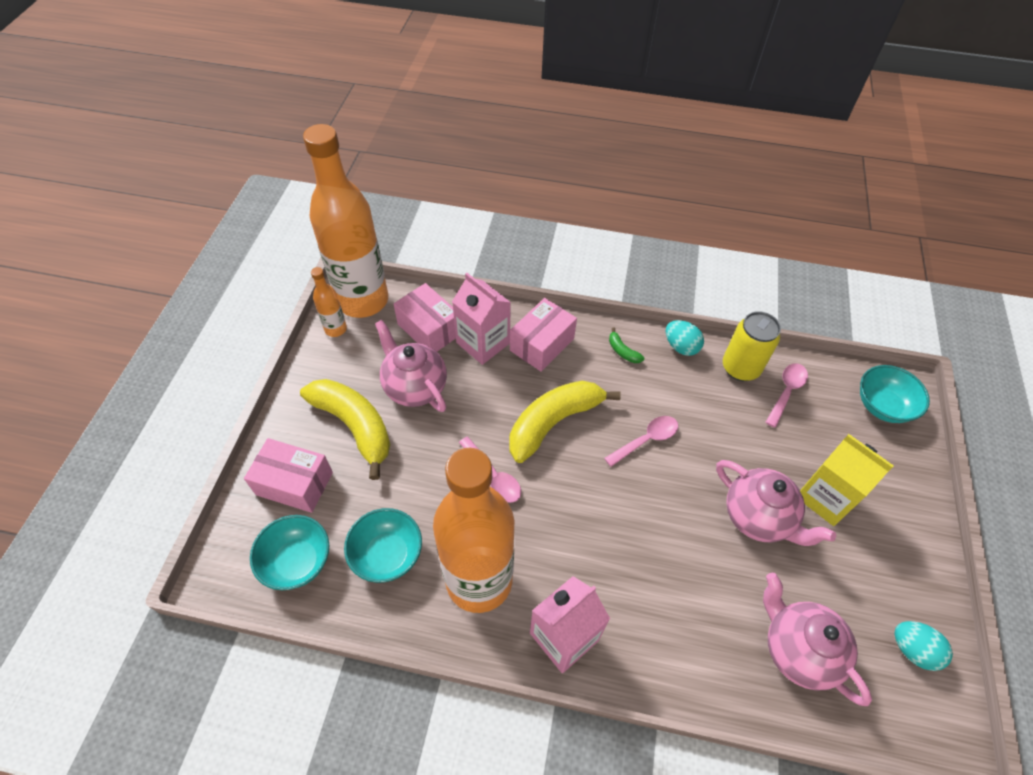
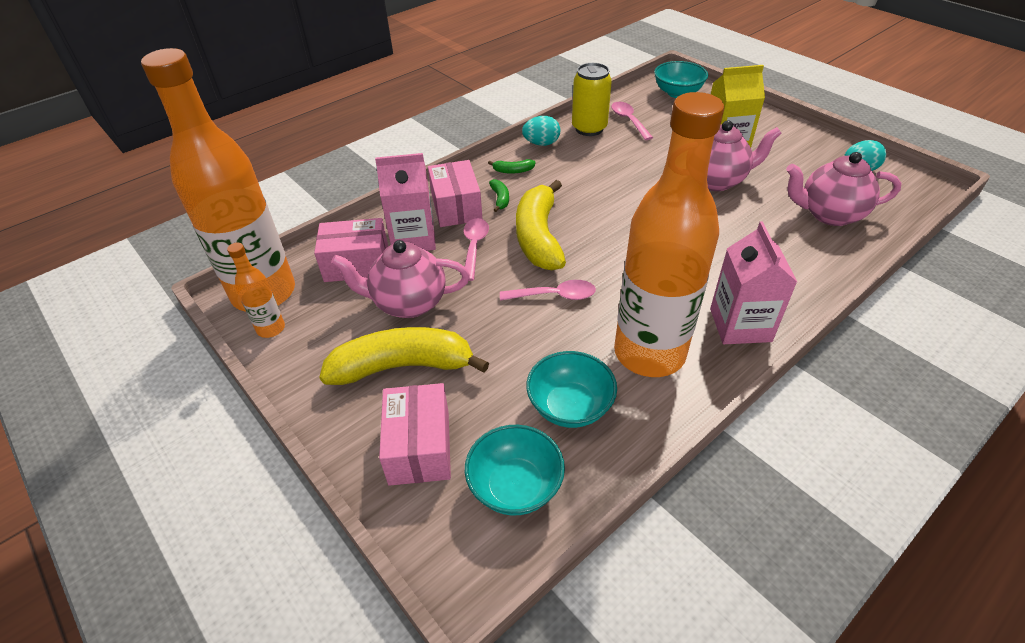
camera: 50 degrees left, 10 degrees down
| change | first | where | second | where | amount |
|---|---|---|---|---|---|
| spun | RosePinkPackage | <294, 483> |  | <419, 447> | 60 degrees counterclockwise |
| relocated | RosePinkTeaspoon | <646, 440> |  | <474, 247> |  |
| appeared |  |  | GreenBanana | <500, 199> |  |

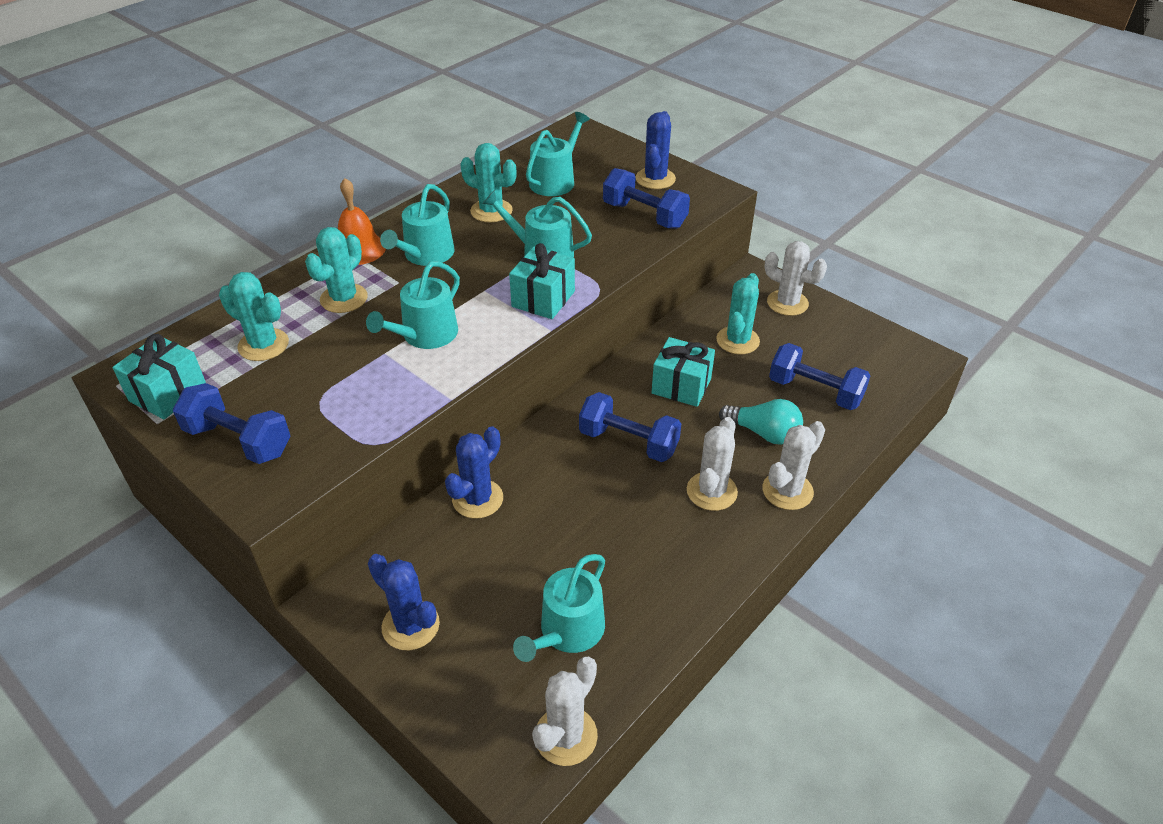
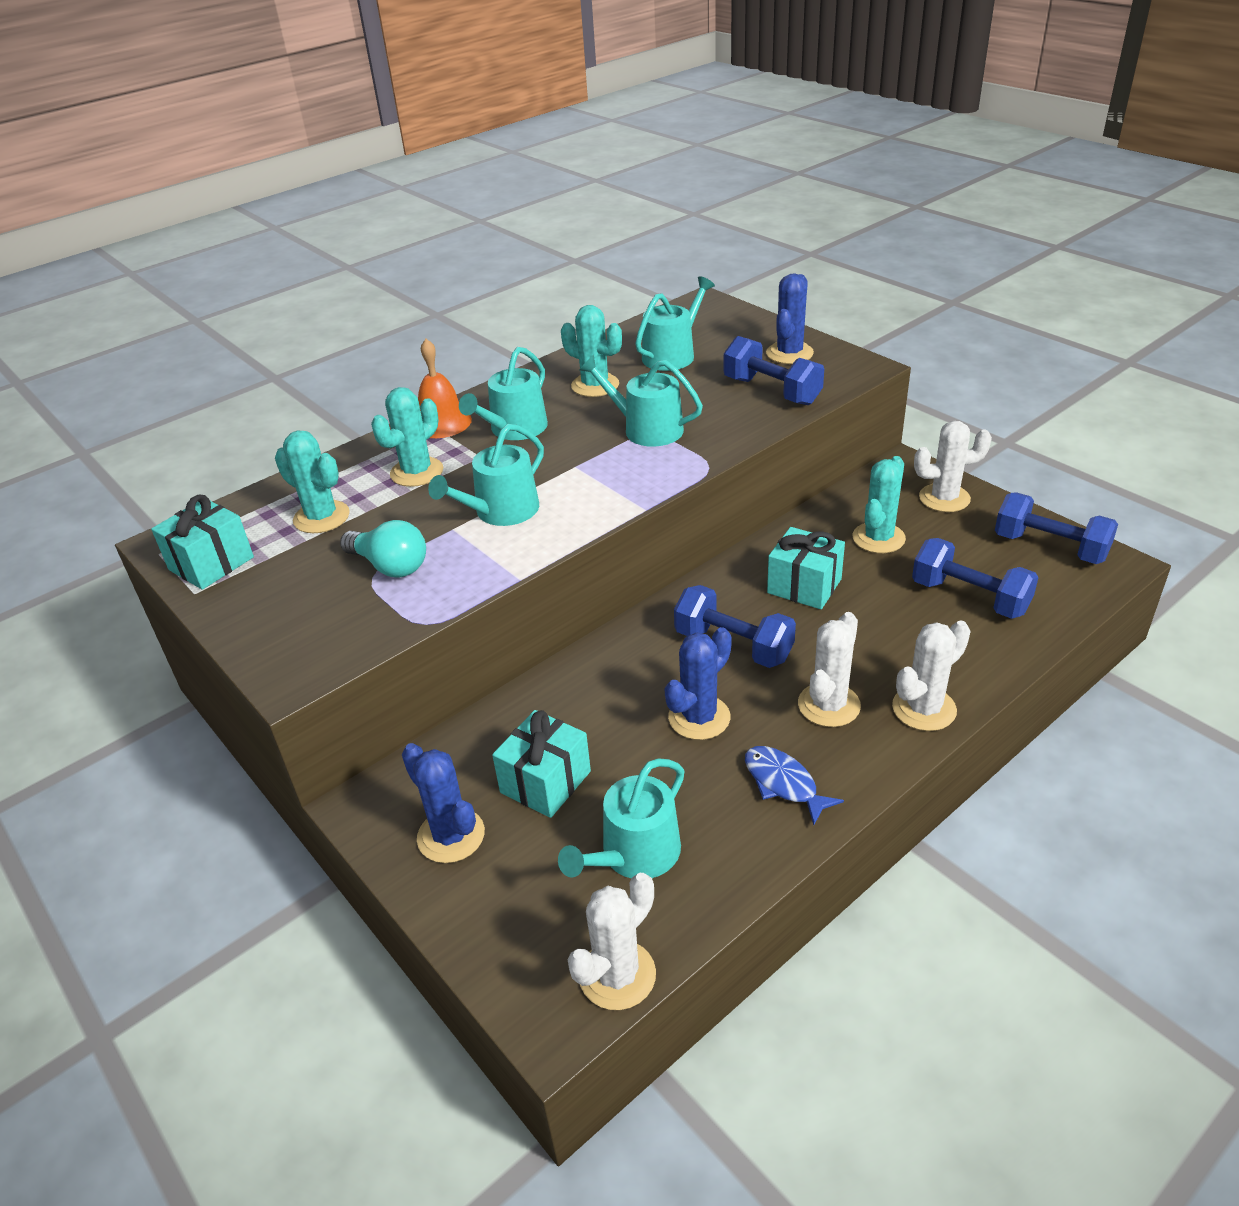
camera: 10 degrees right, 5 degrees down
| change | first | where | second | where | amount |
|---|---|---|---|---|---|
| relocated | CobaltDumbbell | <238, 441> |  | <1050, 547> |  |
| relocated | CobaltCactus | <477, 499> |  | <699, 717> |  |
| relocated | TurquoisePresent | <543, 299> |  | <545, 782> |  |
| relocated | TurquoiseLightBulb | <764, 433> |  | <390, 566> |  |
| spun | PureWhiteCactus | <787, 303> |  | <944, 498> | 45 degrees counterclockwise |
| appeared |  |  | CobaltFish | <784, 783> |  |

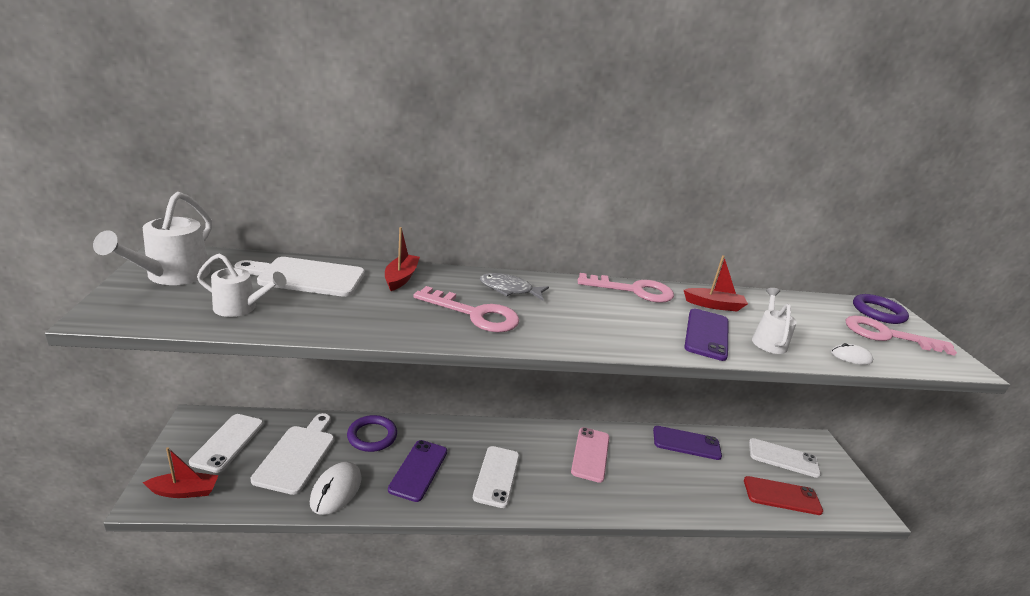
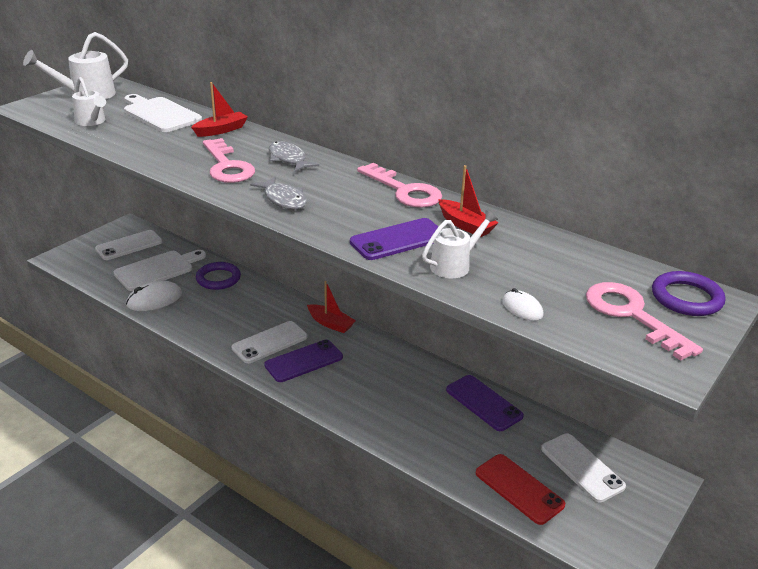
camera: 45 degrees right, 5 degrees up
| change | first | where | second | where | amount |
|---|---|---|---|---|---|
| relocated | CrimsonSailboat | <184, 491> |  | <330, 323> |  |
| relocated | PurpleSmartphone | <418, 470> |  | <304, 361> |  |
| missing | RosePinkSmartphone | <590, 454> |  |  |  |
| appeared |  |  | GreyFish | <283, 199> |  |

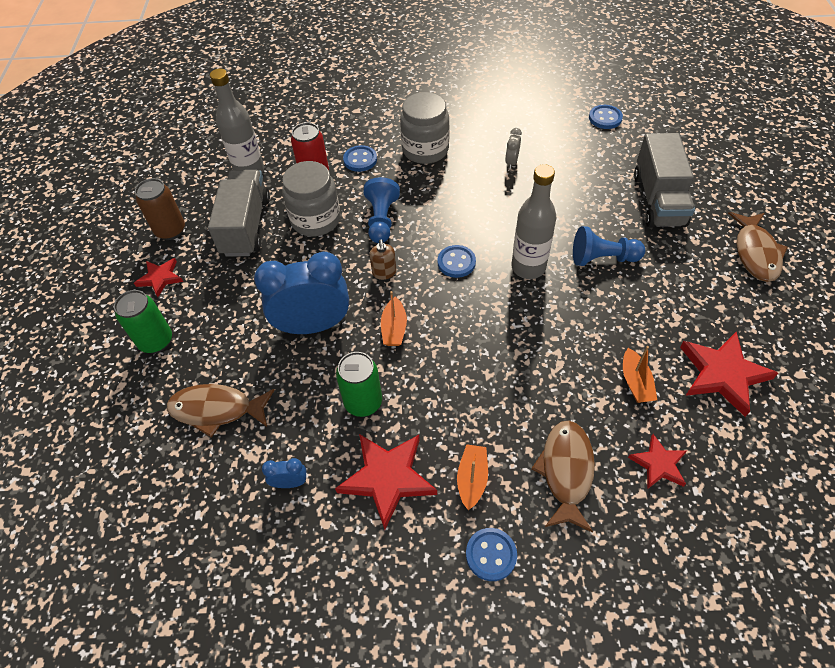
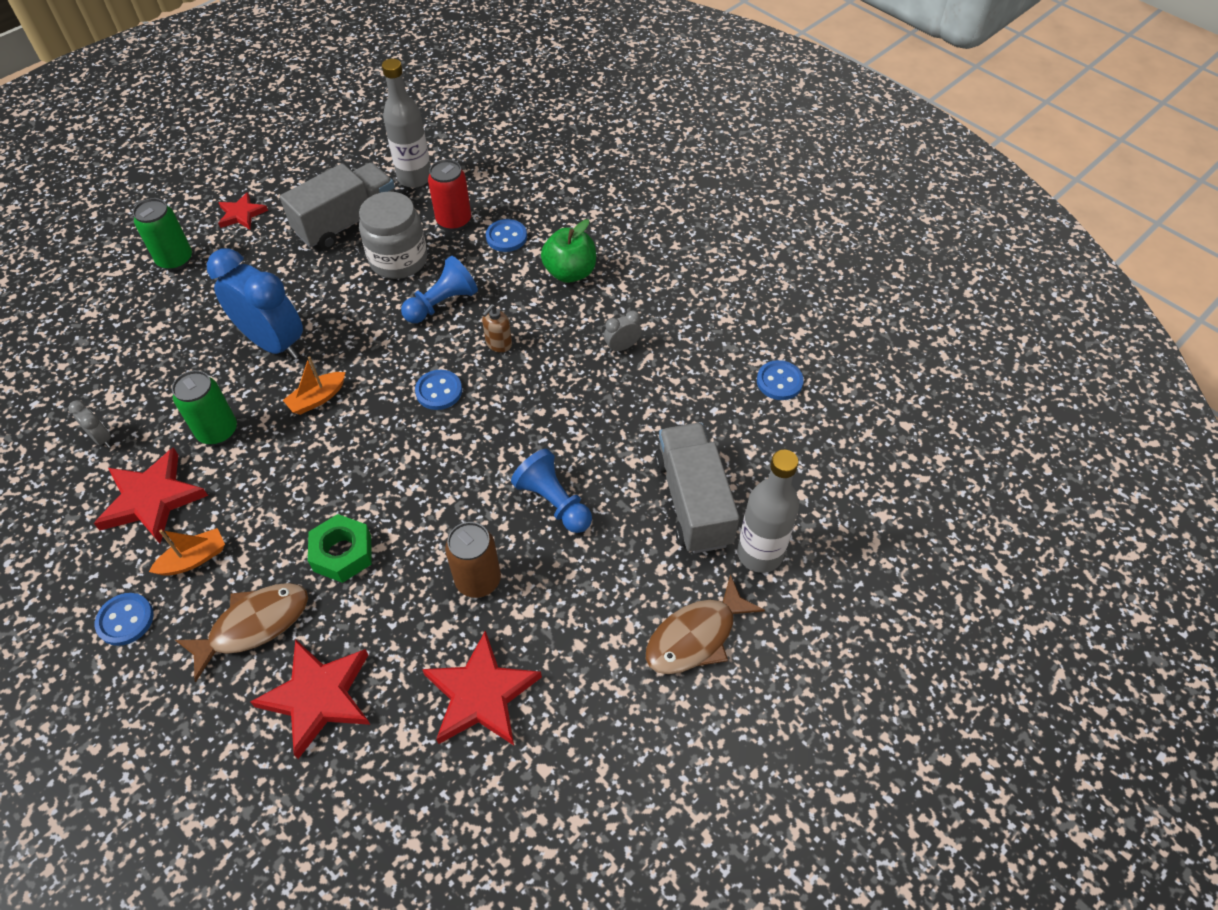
camera: 45 degrees right, 0 degrees up
| change | first | where | second | where | amount |
|---|---|---|---|---|---|
| relocated | DarkBrownTin | <170, 230> |  | <478, 580> |  |
| missing | DarkBrownFish | <216, 410> |  |  |  |
| colour | CobaltAlarmClock | <290, 483> | GreyAlarmClock | <102, 438> |  |
| relocated | DarkBrownSoapPump | <384, 273> |  | <498, 344> |  |
| exchanged | GreyPreserveJar | <425, 150> | GreenToyApple | <570, 272> |  |
| relocated | GreyFlask | <528, 267> |  | <759, 554> |  |
| missing | BrightOrangeSailboat | <635, 382> |  |  |  |
| size | CrimsonStar | <658, 464> |  | <318, 697> | x1.72 |
| spun | GreyTruck | <658, 200> |  | <693, 501> | 120 degrees clockwise |
| appeared |  |  | GreenHexNut | <342, 553> |  |

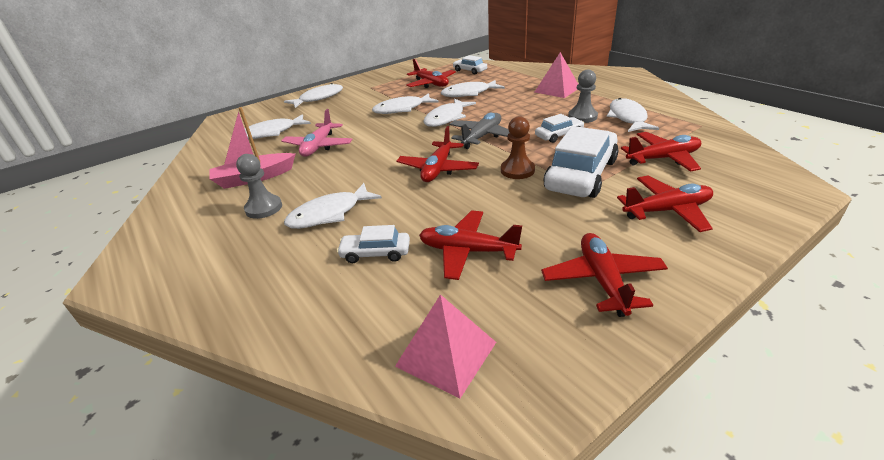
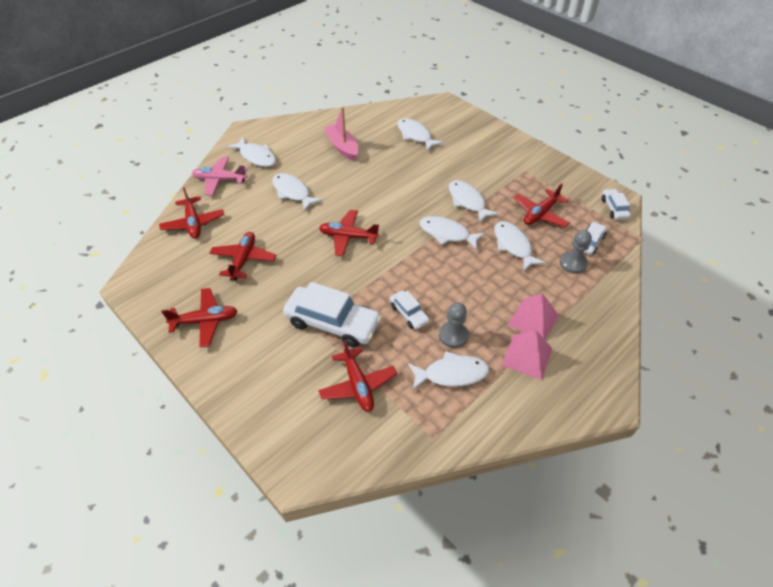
camera: 80 degrees right, 15 degrees up
| change | first | where | second | where | amount |
|---|---|---|---|---|---|
| relocated | GreyChessPawn | <264, 208> |  | <573, 263> |  |
| relocated | RosePinkToyPlane | <318, 146> |  | <220, 180> |  |
| relocated | PureWhiteFish | <319, 98> |  | <256, 157> |  |
| relocated | PureWhiteToyCar | <375, 253> |  | <614, 208> |  |
| relocated | RosePinkPyramidShape | <446, 354> |  | <527, 356> |  |
| missing | GreyToyPlane | <482, 137> |  |  |  |
| missing | DarkBrownChessPawn | <517, 170> |  |  |  |
| relocated | CrimsonToyPlane | <667, 211> |  | <193, 223> |  |

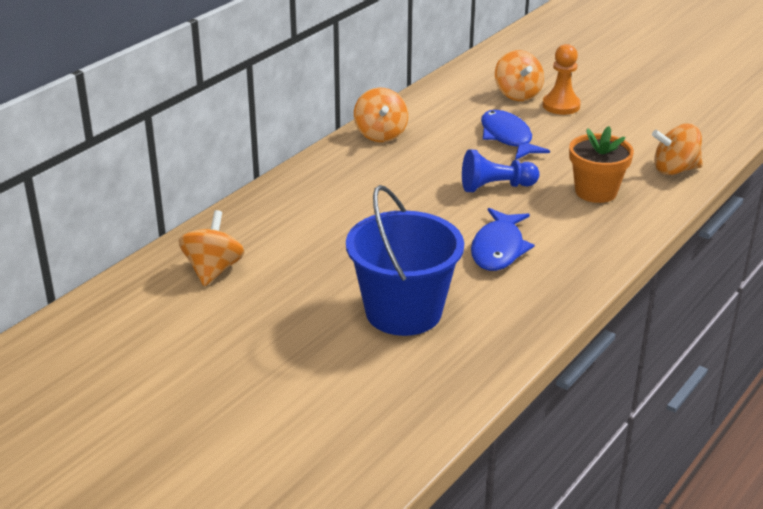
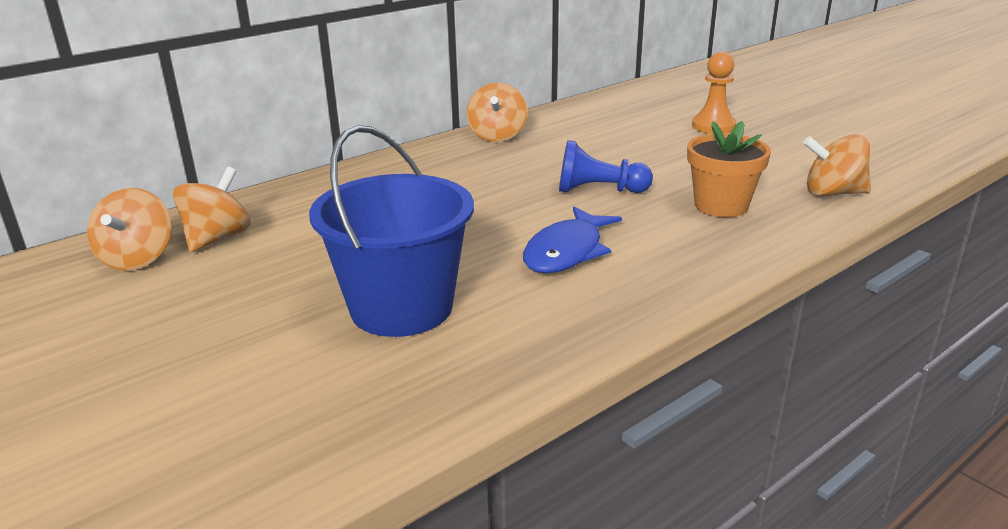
camera: 15 degrees right, 5 degrees down
| change | first | where | second | where | amount |
|---|---|---|---|---|---|
| missing | CobaltFish | <507, 137> |  |  |  |
| relocated | BrightOrangeSpinningTop | <517, 94> |  | <138, 258> |  |

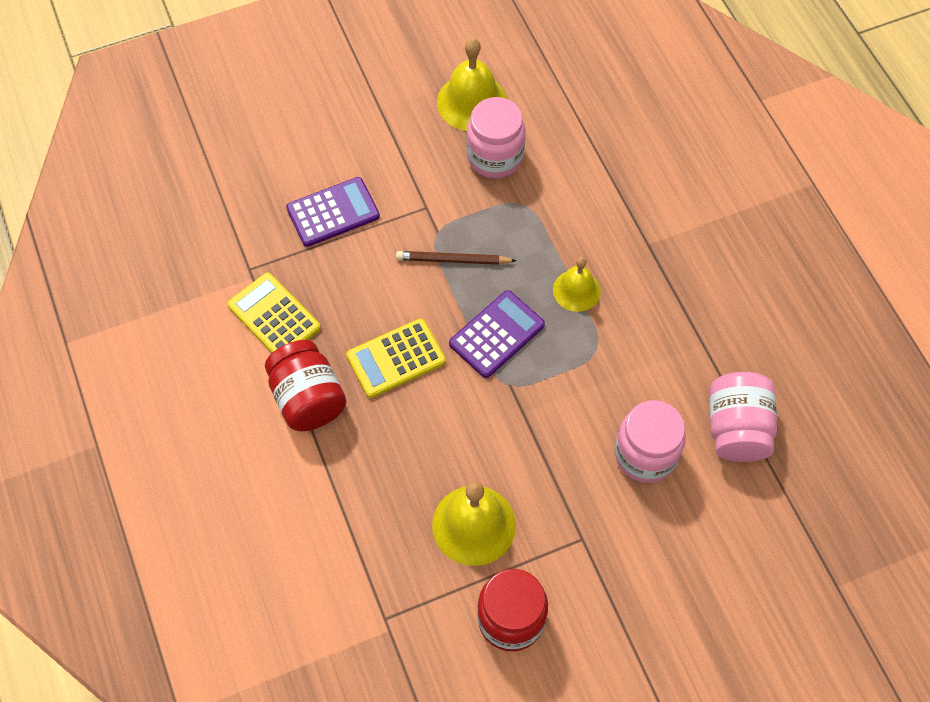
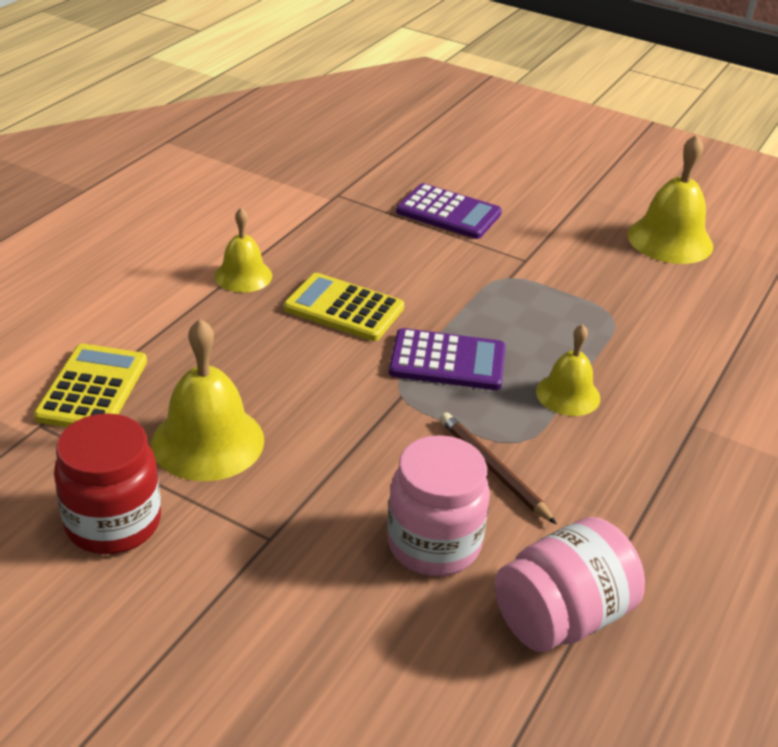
camera: 50 degrees right, 25 degrees down
| change | first | where | second | where | amount |
|---|---|---|---|---|---|
| relocated | BrightYellowCalculator | <274, 316> |  | <93, 389> |  |
| exchanged | CrimsonPreserveJar | <308, 399> | BrightYellowSchoolBell | <243, 275> |  |
| relocated | DarkBrownLeadPencil | <453, 260> |  | <493, 470> |  |
| missing | RosePinkPreserveJar | <495, 157> |  |  |  |

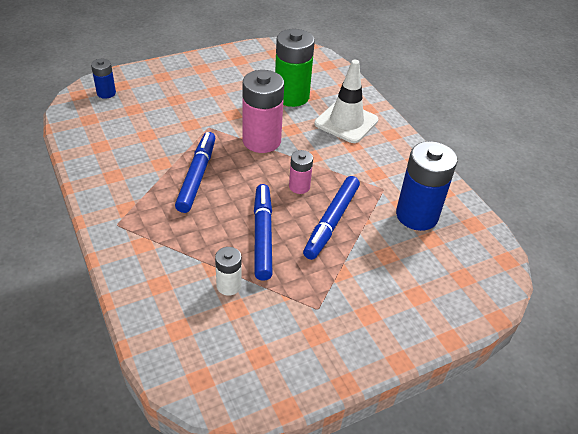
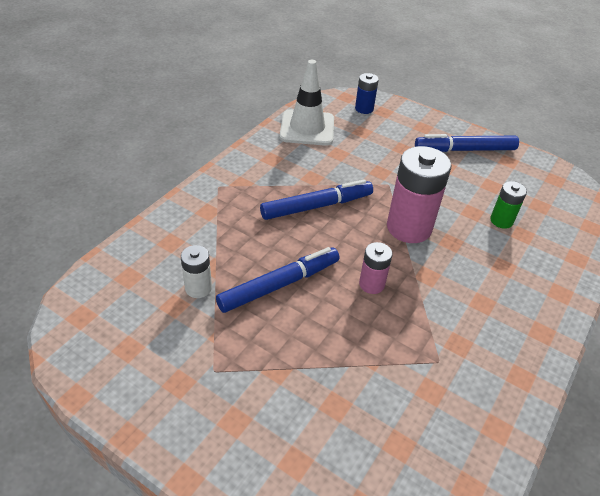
camera: 60 degrees right, 0 degrees up
| change | first | where | second | where | amount |
|---|---|---|---|---|---|
| size | GreenBattery | <291, 96> |  | <501, 221> | x0.51 |
| relocated | CobaltMarkerPen | <331, 222> |  | <465, 150> |  |
| relocated | PureWhiteSafetyCone | <346, 122> |  | <307, 128> |  |
| missing | CobaltBattery | <417, 215> |  |  |  |

